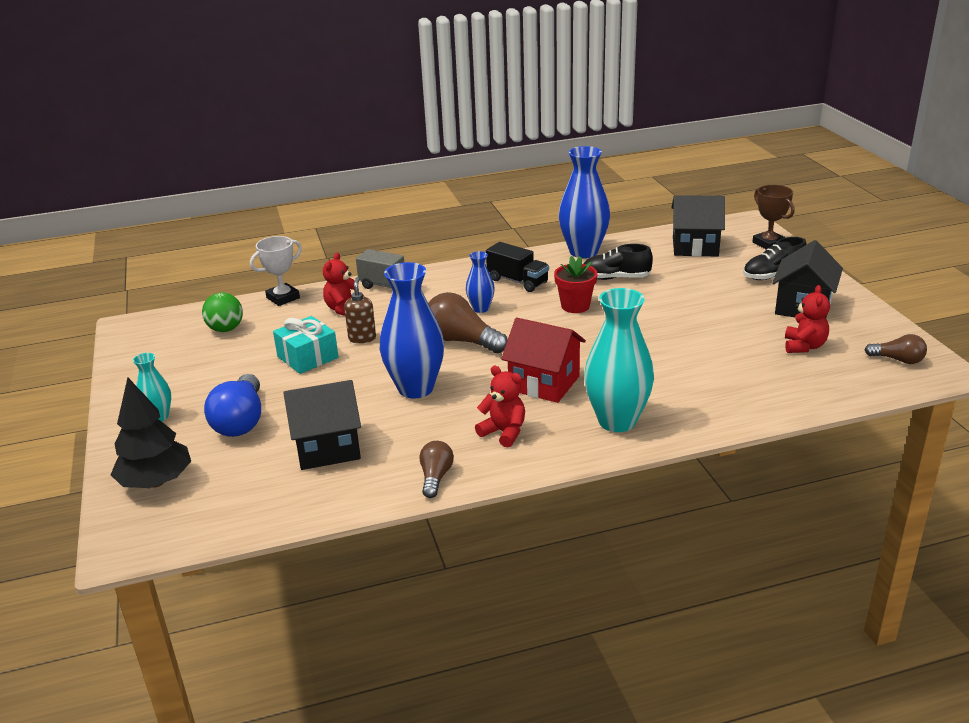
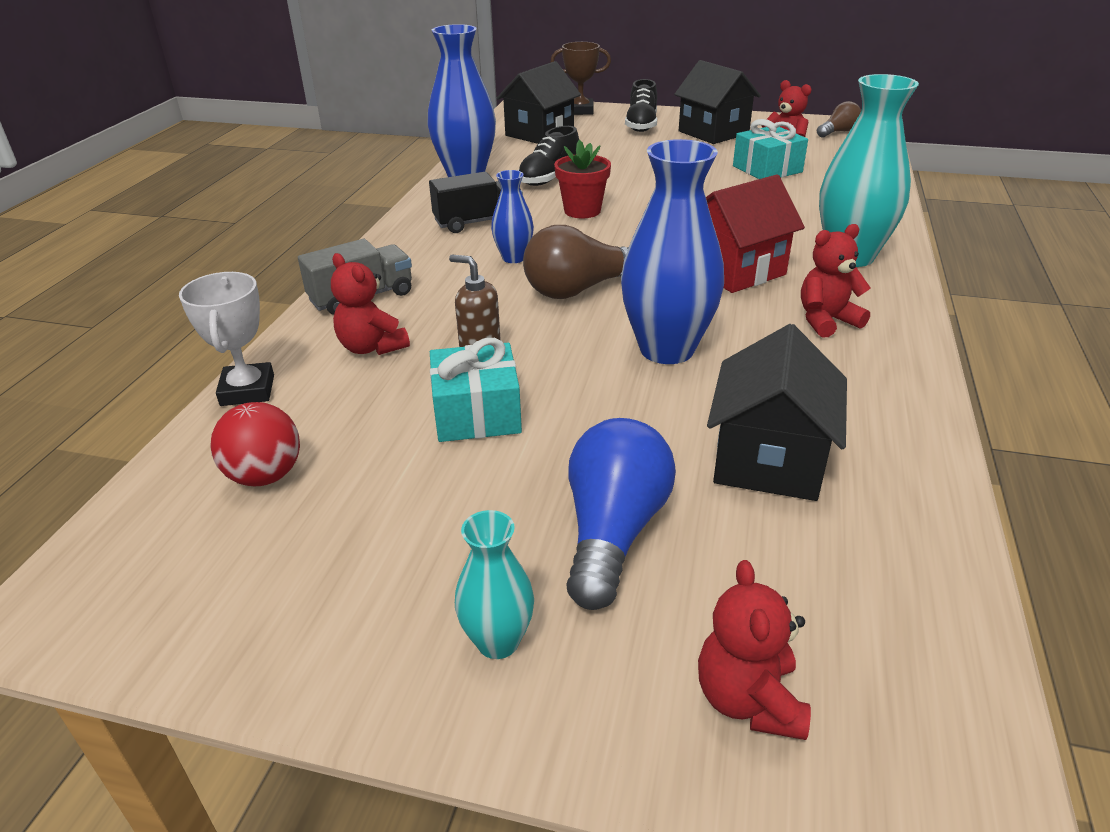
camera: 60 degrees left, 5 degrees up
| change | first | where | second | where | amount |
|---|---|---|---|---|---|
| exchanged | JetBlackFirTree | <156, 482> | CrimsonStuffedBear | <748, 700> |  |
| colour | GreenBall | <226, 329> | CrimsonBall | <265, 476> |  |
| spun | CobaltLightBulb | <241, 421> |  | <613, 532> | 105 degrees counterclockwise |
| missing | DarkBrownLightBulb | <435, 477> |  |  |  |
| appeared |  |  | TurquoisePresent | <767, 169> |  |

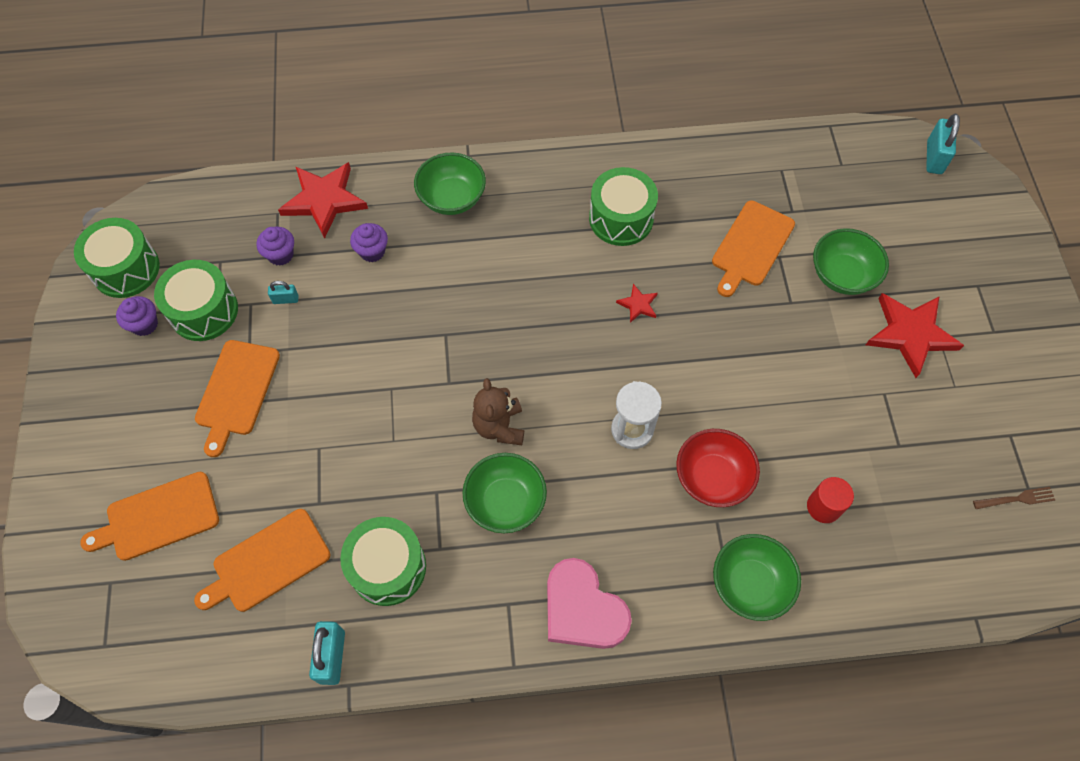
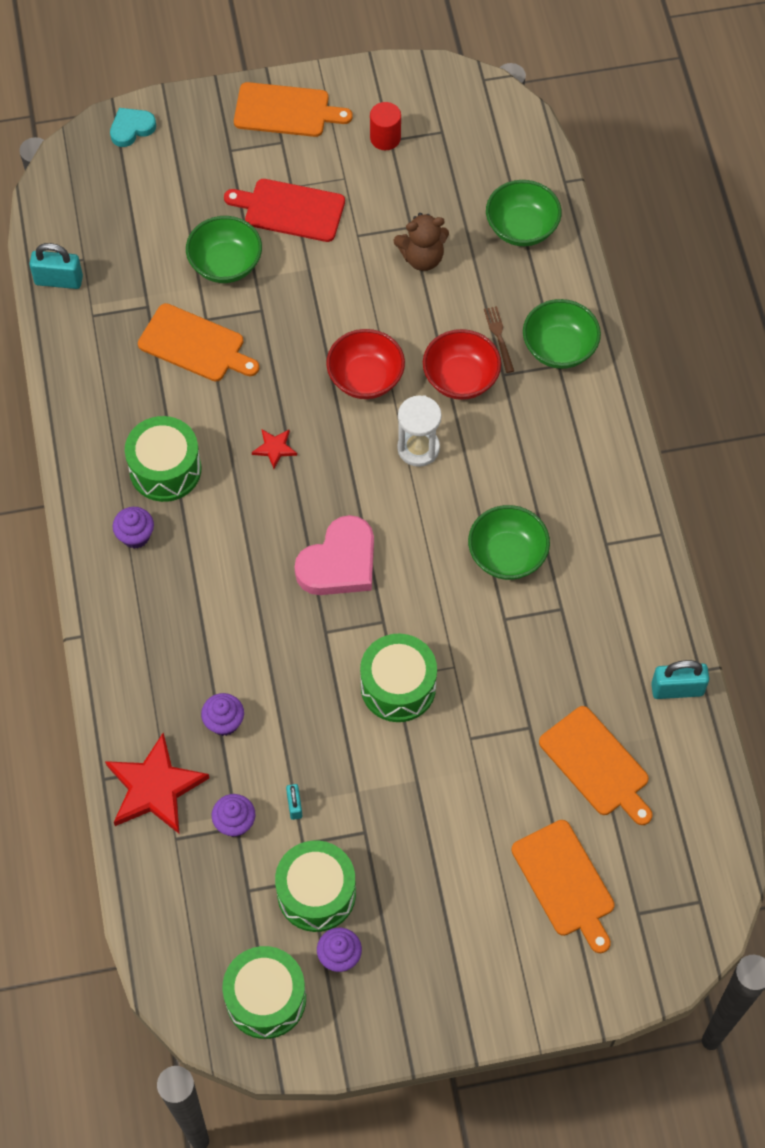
camera: 95 degrees left, 0 degrees up
| change | first | where | second | where | amount |
|---|---|---|---|---|---|
| relocated | BrightOrangeChoppingBoard | <236, 391> |  | <286, 110> |  |
| relocated | GreenToyDrum | <388, 567> |  | <398, 687> |  |
| relocated | GreenDeepDish | <452, 198> |  | <521, 228> |  |
| relocated | DarkBrownStuffedBear | <499, 426> |  | <422, 257> |  |
| relocated | RosePinkHeartShape | <582, 609> |  | <339, 562> |  |
| relocated | CrimsonSolidCylinder | <823, 507> |  | <385, 138> |  |
| exchanged | CrimsonStar | <910, 334> | CrimsonChoppingBoard | <290, 210> |  |
| relocated | TurquoisePadlock | <934, 157> |  | <59, 280> |  |
| relocated | DarkBrownFork | <1016, 499> |  | <499, 337> |  |
| appeared |  |  | TurquoiseHeartShape | <131, 128> |  |
| appeared |  |  | PurpleFairyCake | <135, 536> |  |
| appeared |  |  | CrimsonDeepDish | <365, 378> |  |

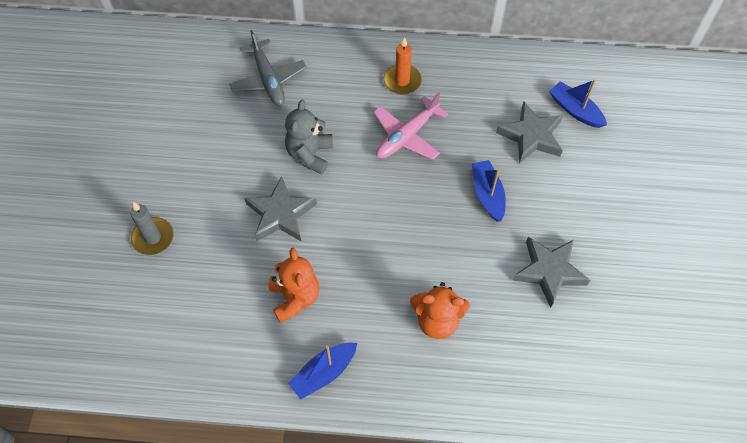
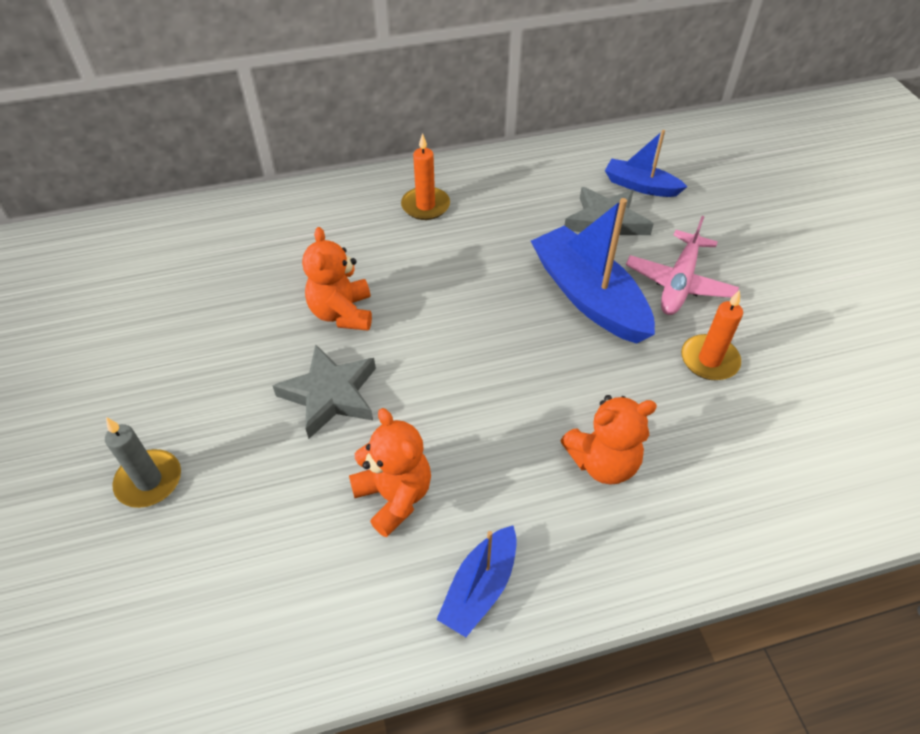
camera: 20 degrees left, 10 degrees down
| change | first | where | second | where | amount |
|---|---|---|---|---|---|
| missing | GreyToyPlane | <268, 79> |  |  |  |
| colour | GreyStuffedBear | <310, 154> | BrightOrangeStuffedBear | <342, 313> |  |
| relocated | RosePinkToyPlane | <407, 136> |  | <679, 282> |  |
| size | CobaltSailboat | <487, 194> |  | <588, 296> | x1.75 |
| exchanged | GreyStar | <549, 271> | BrightOrangeWaxCandle | <709, 360> |  |

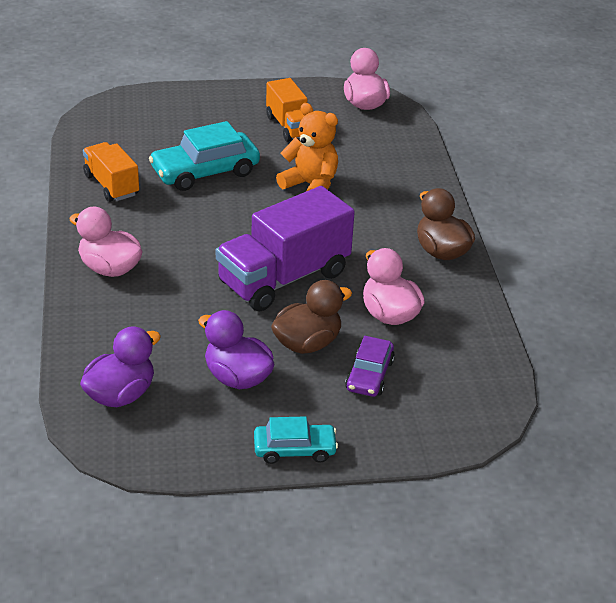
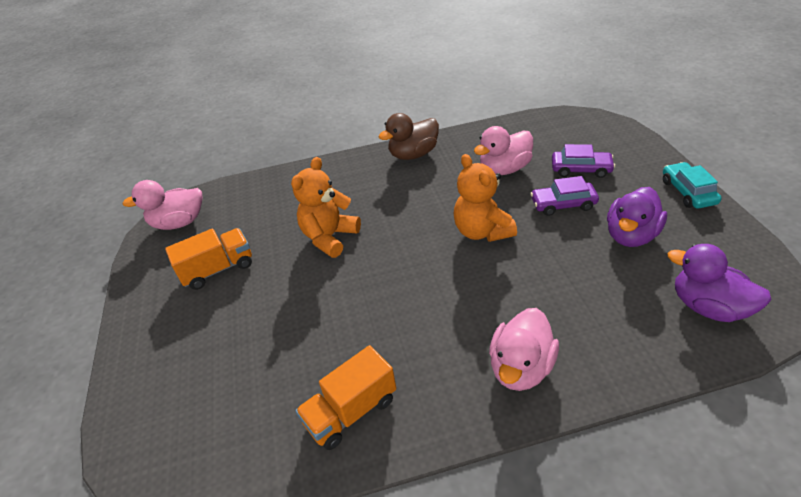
camera: 90 degrees left, 5 degrees up
| change | first | where | second | where | amount |
|---|---|---|---|---|---|
| missing | TurquoiseToyCar | <205, 171> |  |  |  |
| exchanged | PurpleTruck | <283, 278> | BrightOrangeStuffedBear | <482, 231> |  |
| exchanged | DarkBrownDuck | <307, 343> | PurpleToyCar | <563, 204> |  |

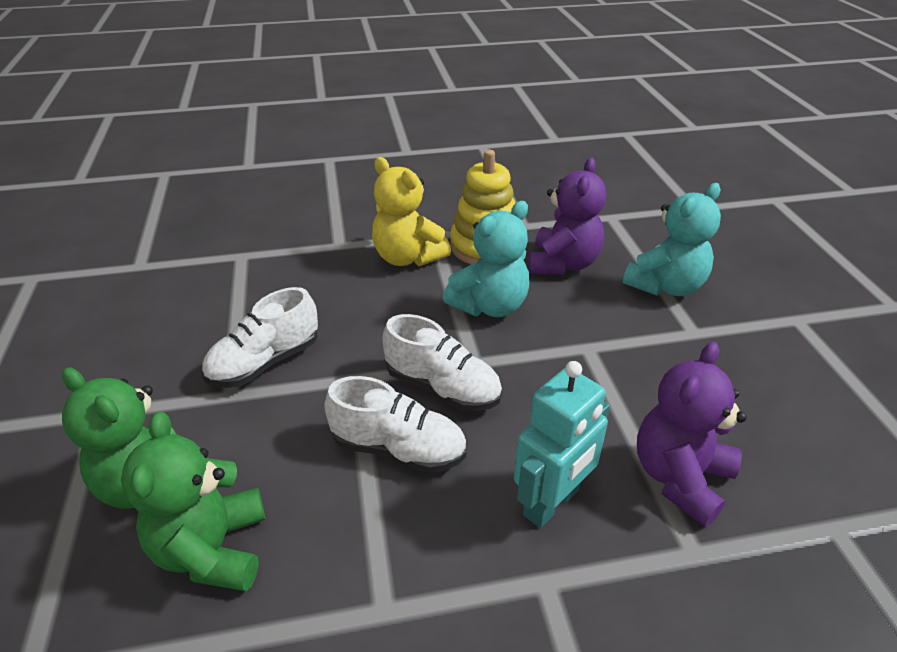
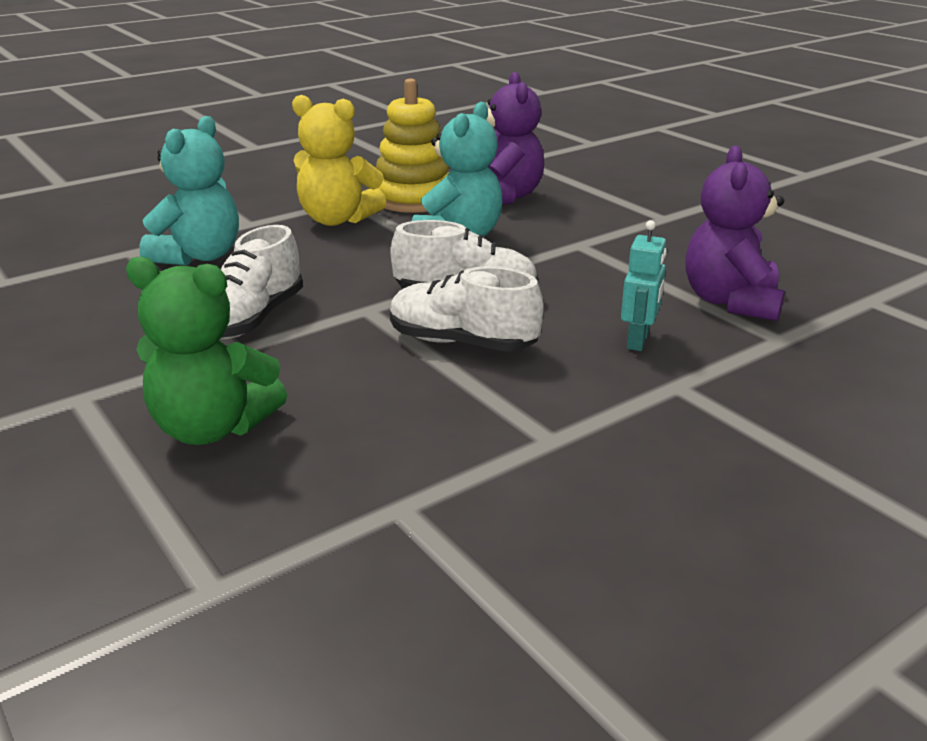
camera: 25 degrees left, 10 degrees down
| change | first | where | second | where | amount |
|---|---|---|---|---|---|
| missing | GreenStuffedBear | <212, 549> |  |  |  |
| spun | PureWhiteShoe | <399, 448> |  | <462, 343> | 150 degrees counterclockwise |
| size | TurquoiseRobot | <551, 503> |  | <638, 341> | x0.64 |
| relocated | TurquoiseStuffedBear | <665, 286> |  | <199, 256> |  |

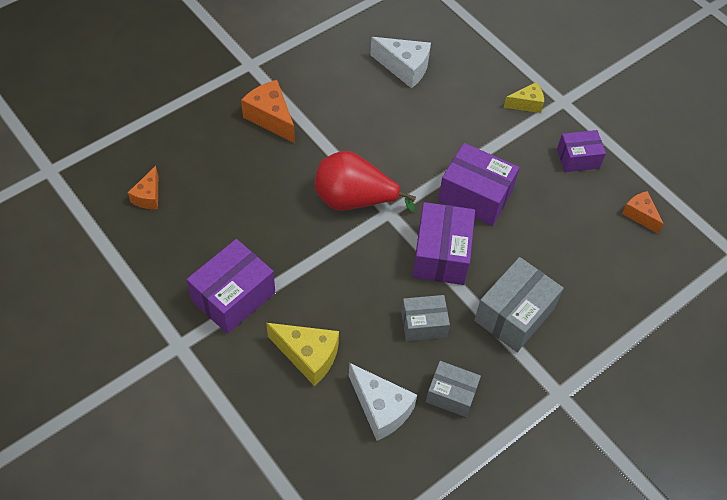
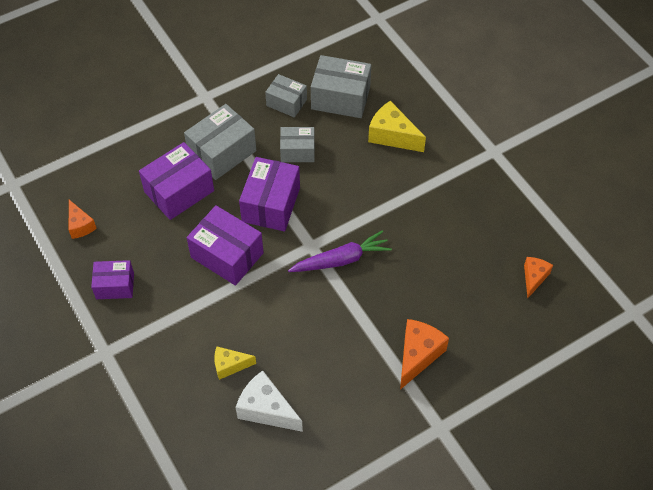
camera: 170 degrees left, 0 degrees up
| change | first | where | second | where | amount |
|---|---|---|---|---|---|
| relocated | PurplePackage | <233, 297> |  | <179, 191> |  |
| spun | BrightOrangePieceOfCheese | <271, 118> |  | <418, 355> | 120 degrees counterclockwise |
| exchanged | CrimsonPearFruit | <354, 200> | PurpleToyCarrot | <341, 260> |  |
| exchanged | PureWhitePieceOfCheese | <381, 409> | GreyPackage | <340, 98> |  |
| relocated | BrightYellowPieceOfCheese | <526, 104> |  | <230, 365> |  |

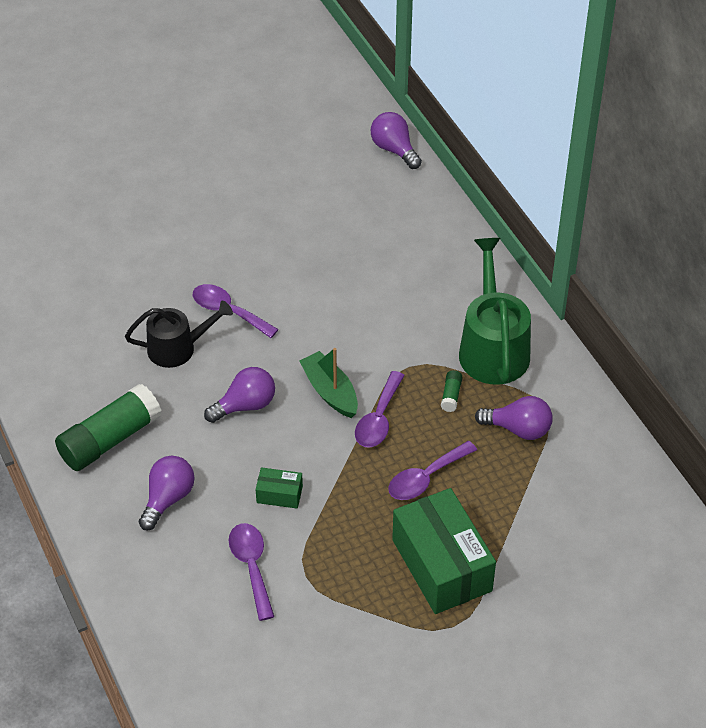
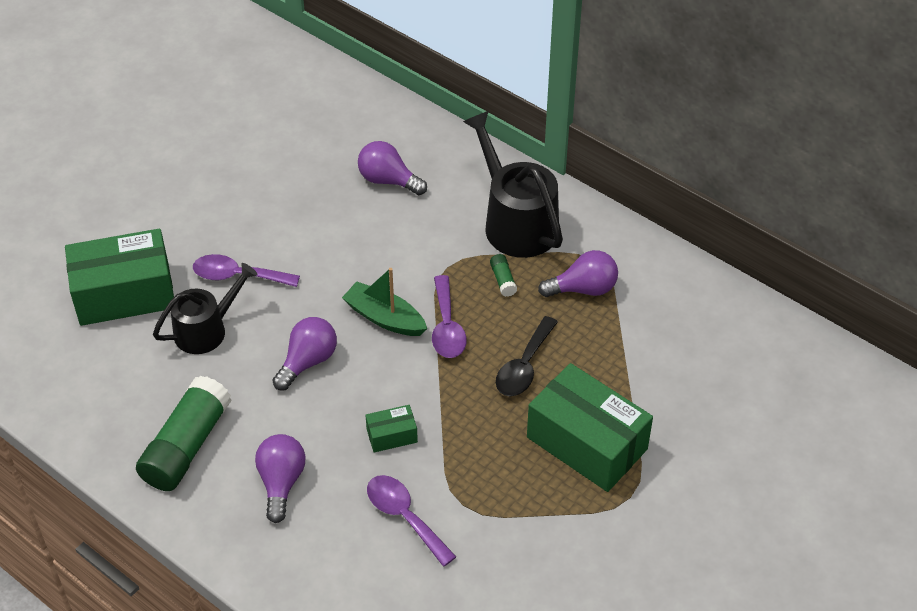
camera: 25 degrees left, 0 degrees up
| change | first | where | second | where | amount |
|---|---|---|---|---|---|
| relocated | PurpleLightBulb | <394, 150> |  | <388, 180> |  |
| colour | PurpleTeaspoon | <425, 478> | JetBlackTeaspoon | <524, 366> |  |
| colour | GreenWateringCan | <492, 348> | JetBlackWateringCan | <516, 222> |  |
| appeared |  |  | GreenPackage | <124, 294> |  |

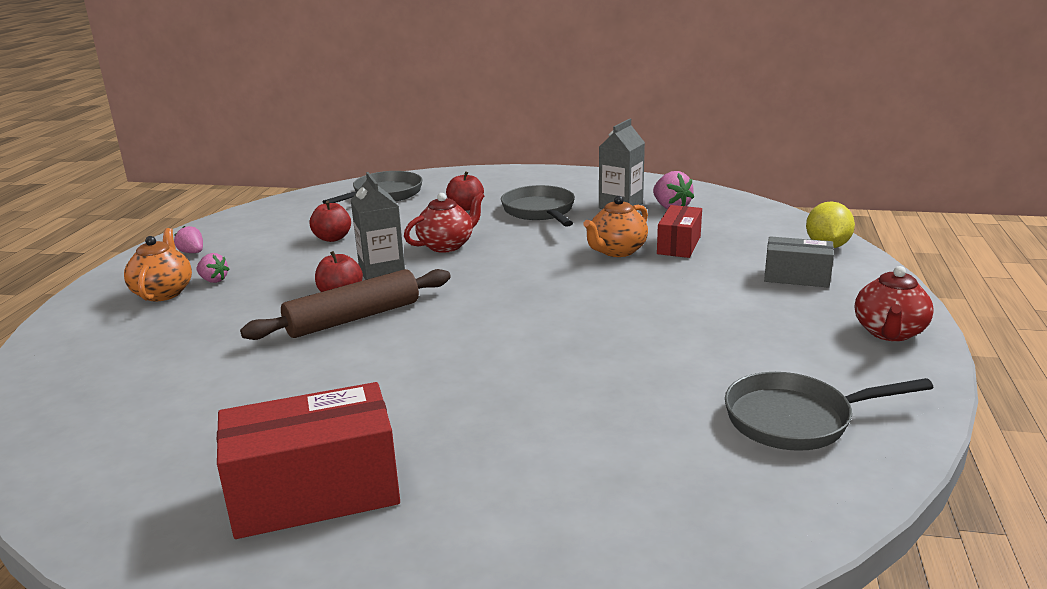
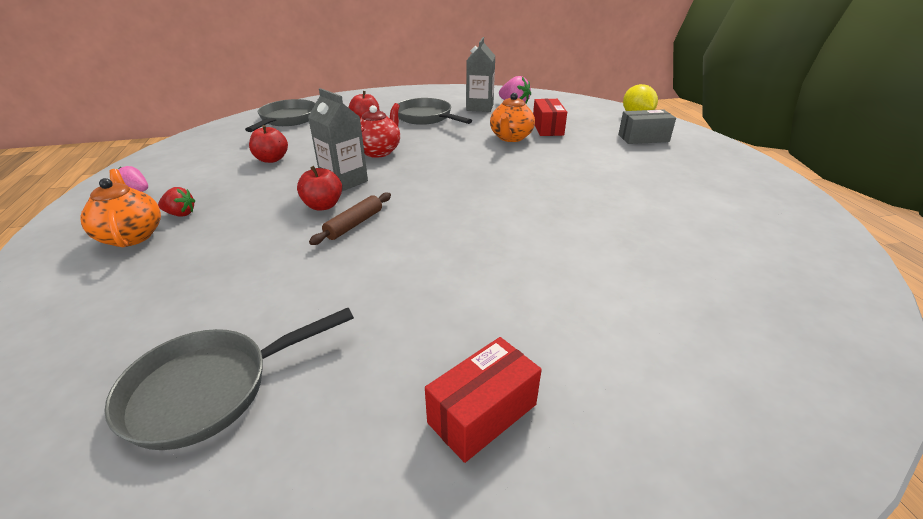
camera: 25 degrees left, 10 degrees up
| change | first | where | second | where | amount |
|---|---|---|---|---|---|
| colour | RosePinkToyStrawberry | <213, 280> | CrimsonToyStrawberry | <180, 214> |  |
| size | CrimsonPackage | <315, 493> |  | <482, 413> | x0.58 |
| size | DarkBrownDoughRoller | <353, 318> |  | <354, 224> | x0.55 |
| relocated | GreySkillet | <795, 420> |  | <209, 389> |  |
| missing | CrimsonChinaTeapot | <889, 332> |  |  |  |

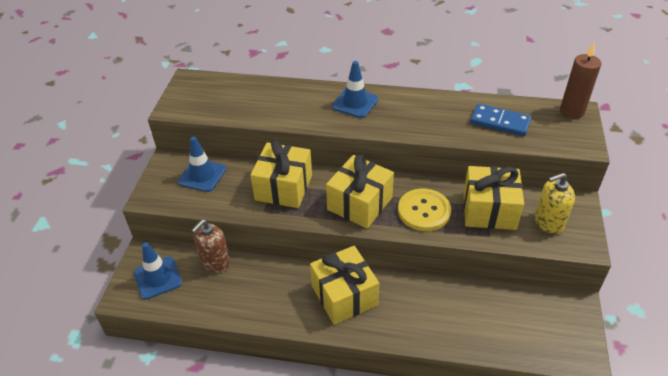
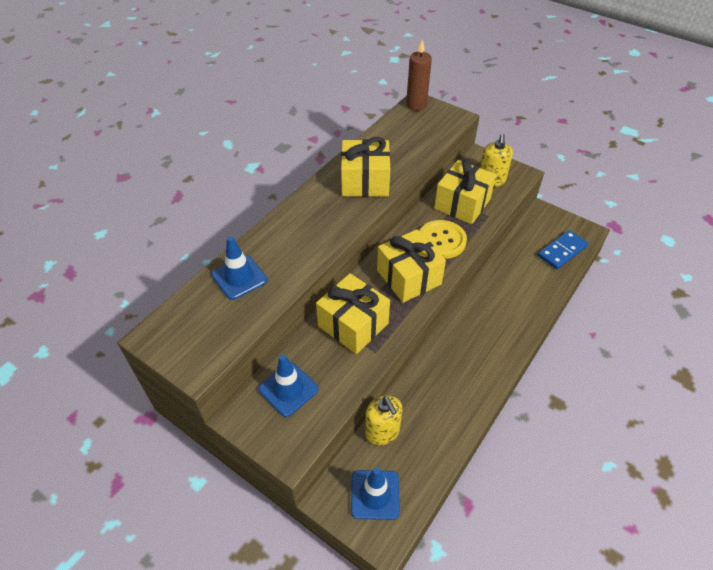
camera: 65 degrees left, 5 degrees up
| change | first | where | second | where | amount |
|---|---|---|---|---|---|
| colour | DarkBrownSoapPump | <215, 262> | BrightYellowSoapPump | <382, 432> |  |
| relocated | BrightYellowPresent | <344, 295> |  | <365, 181> |  |
| relocated | CobaltSafetyCone | <355, 103> |  | <239, 277> |  |
| relocated | CobaltDominoPiece | <500, 122> |  | <562, 251> |  |

